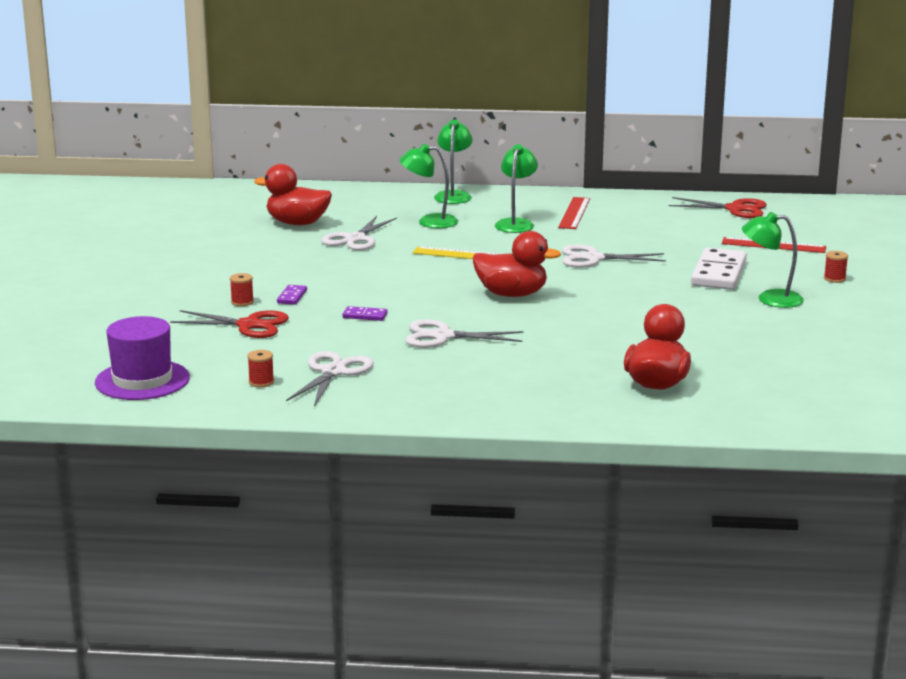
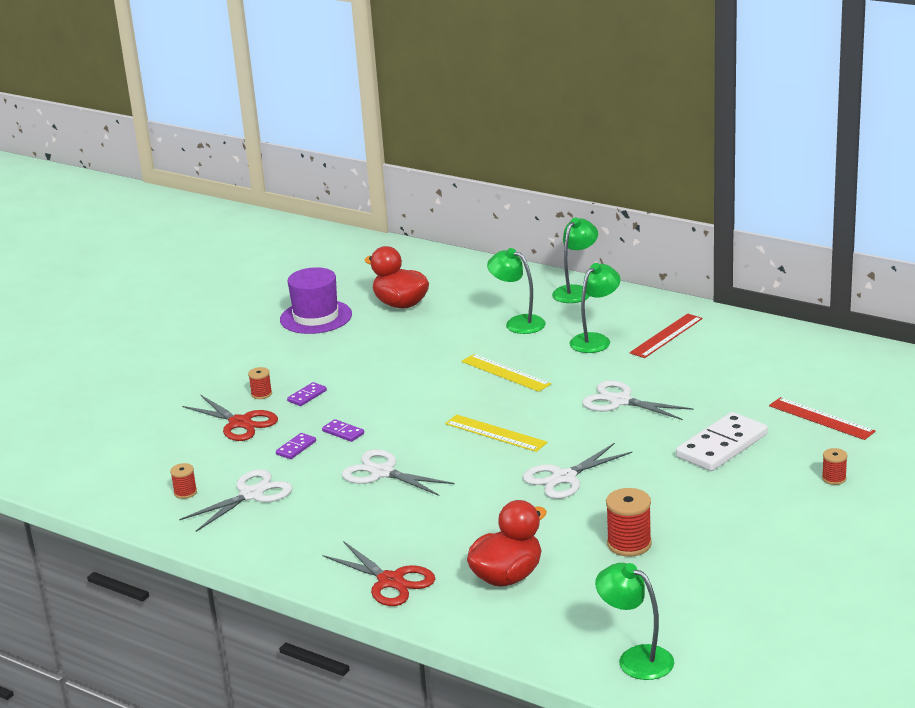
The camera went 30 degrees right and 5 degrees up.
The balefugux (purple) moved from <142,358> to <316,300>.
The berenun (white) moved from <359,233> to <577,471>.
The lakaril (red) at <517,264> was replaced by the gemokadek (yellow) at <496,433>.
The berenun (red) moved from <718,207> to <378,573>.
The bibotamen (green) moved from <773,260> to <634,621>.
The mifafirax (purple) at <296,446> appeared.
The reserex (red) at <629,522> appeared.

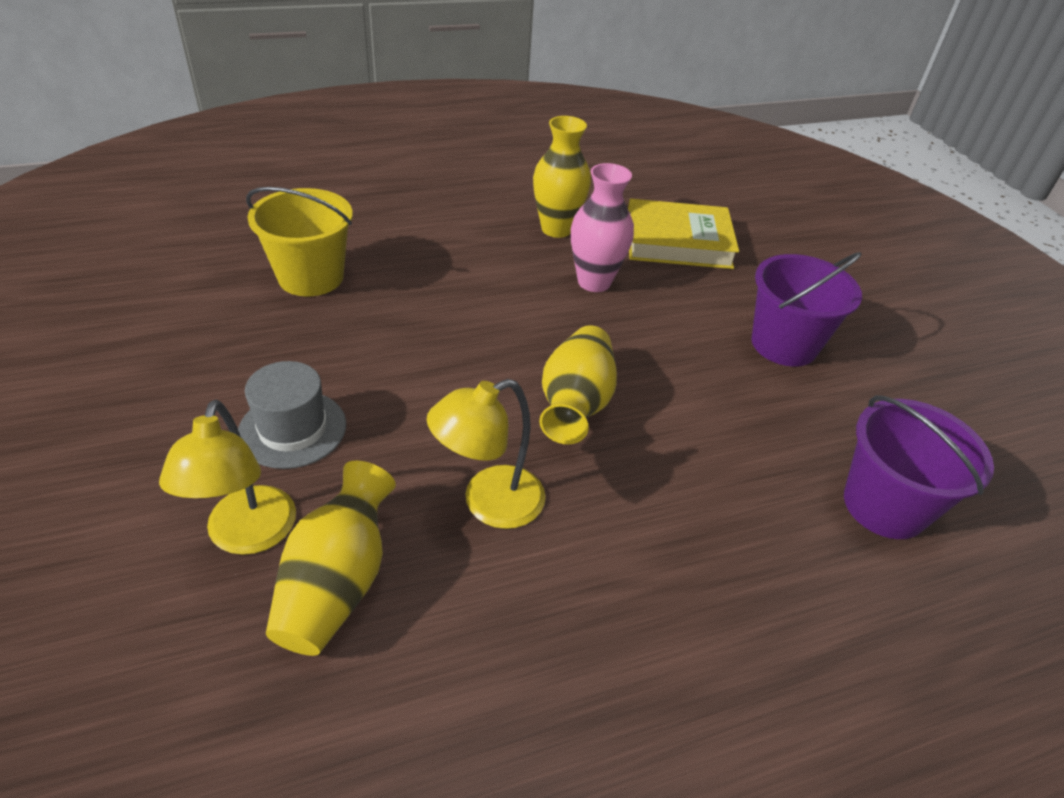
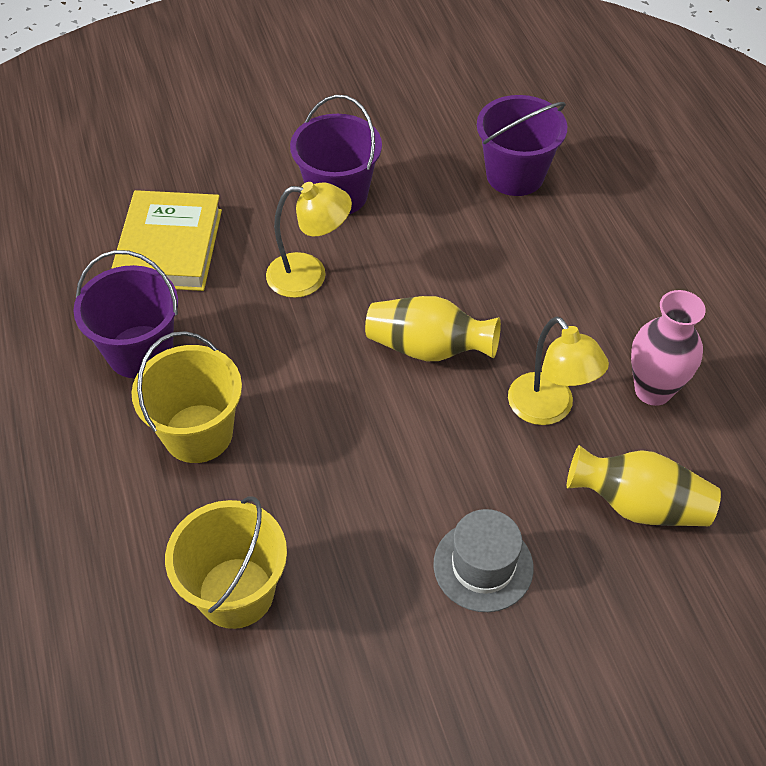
The camera went 85 degrees left and 10 degrees up.
The bibotamen (yellow) moved from <227,477> to <309,240>.
The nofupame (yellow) at <562,177> was replaced by the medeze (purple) at <125,314>.
The nofupame (pink) moved from <602,227> to <668,348>.
The medeze (yellow) at <187,397> appeared.

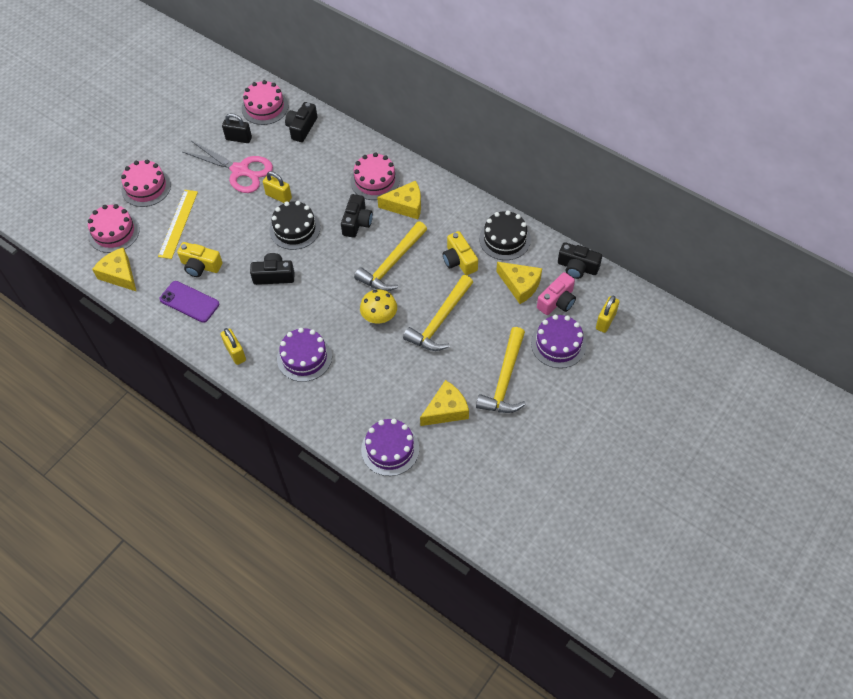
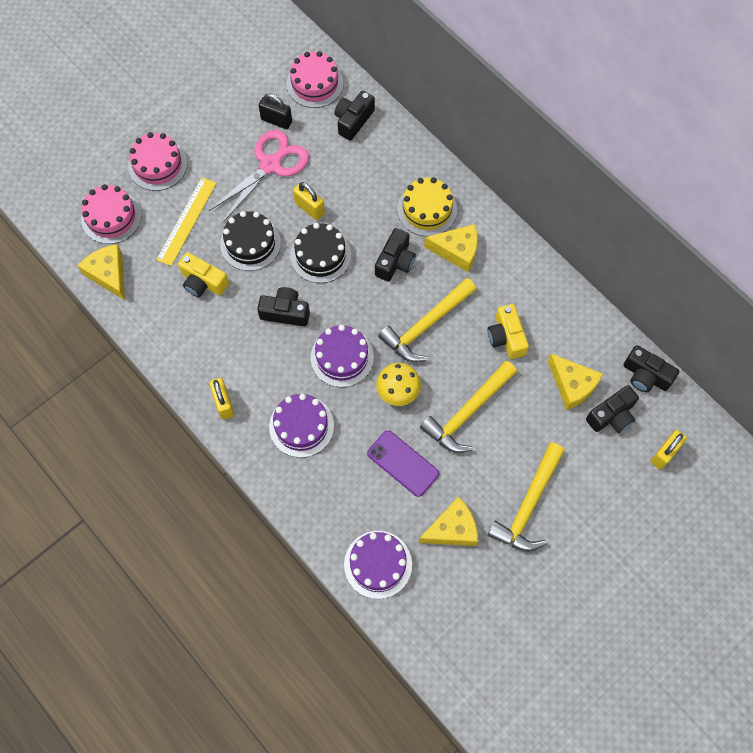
The camera went 10 degrees right and 10 degrees up.
The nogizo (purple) moved from <189,302> to <403,463>.
The berenun (pink) at <228,167> turned 90 degrees counterclockwise.
The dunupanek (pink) at <375,176> became the dunupanek (yellow) at <427,206>.
The dunupanek (black) moved from <505,235> to <250,241>.
The dunupanek (purple) moved from <558,341> to <342,356>.
The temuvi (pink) at <556,293> became the temuvi (black) at <612,409>.

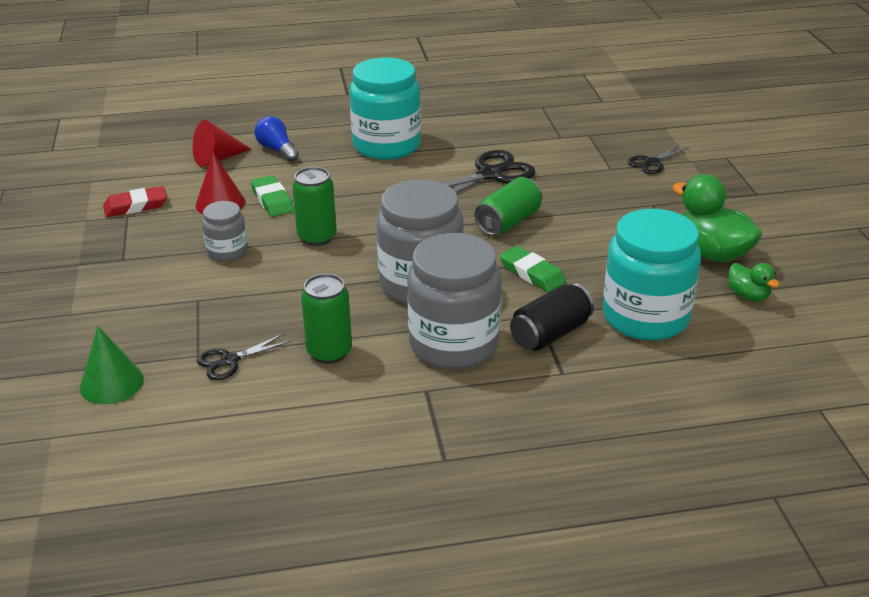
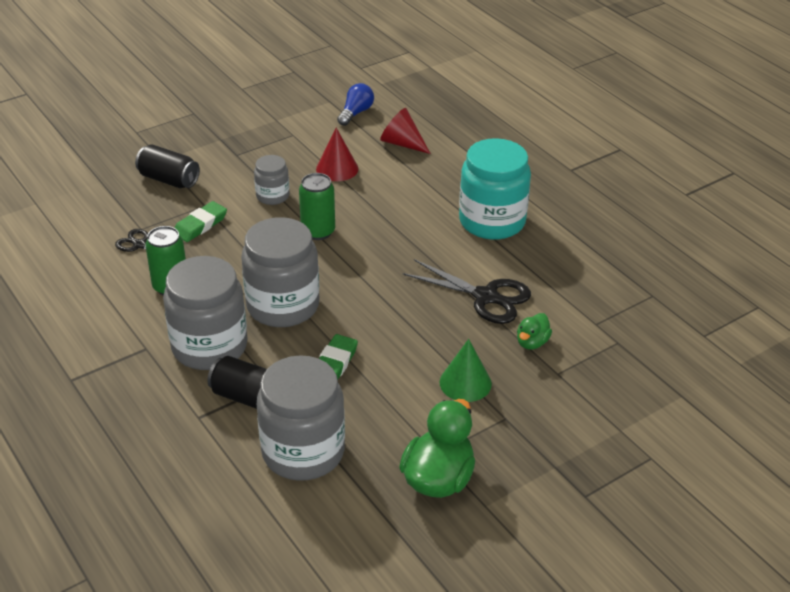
The camera went 65 degrees right and 5 degrees up.
The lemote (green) moved from <112,365> to <466,370>.
The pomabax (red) at <135,201> disappeared.
The pomabax (green) moved from <272,196> to <201,221>.
The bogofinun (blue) moved from <276,139> to <355,104>.
The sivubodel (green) at <508,206> disappeared.
The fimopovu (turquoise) at <652,275> became the fimopovu (grey) at <301,417>.
The berenun (black) at <658,159> disappeared.
The lakaril (green) moved from <754,282> to <534,331>.
The sivubodel (black) at <167,166> appeared.

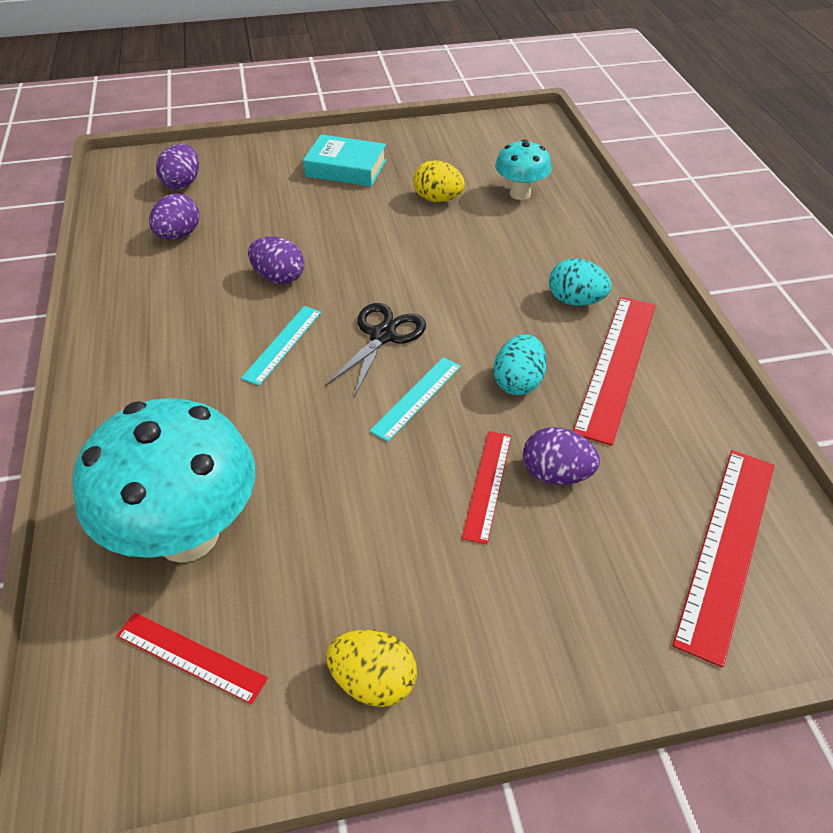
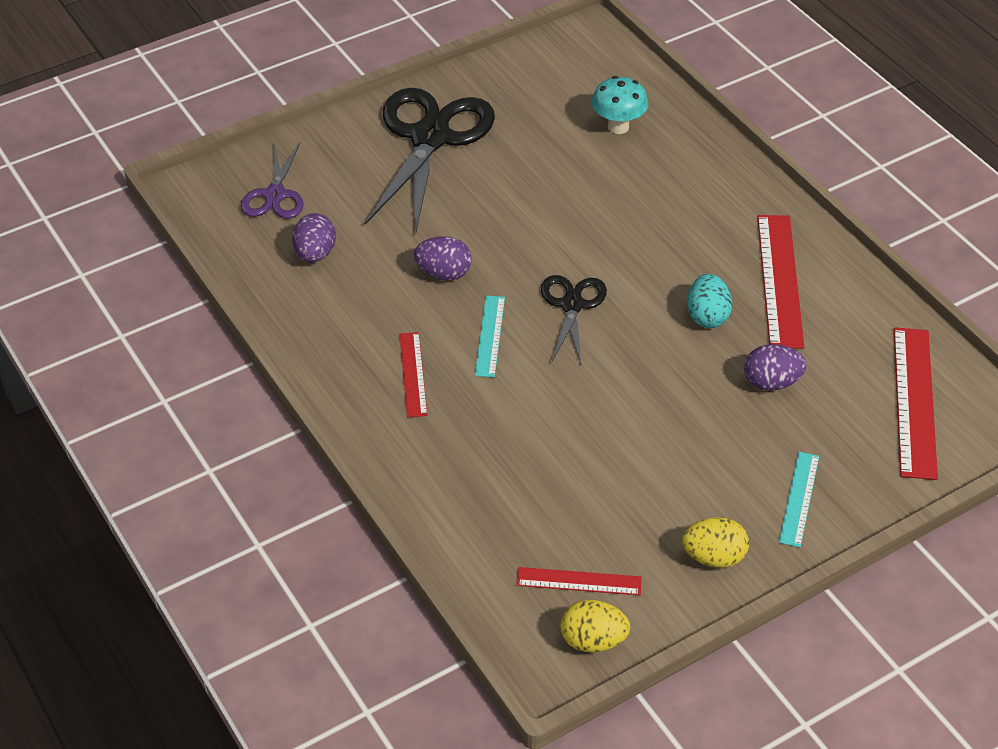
The camera went 20 degrees left and 0 degrees up.
The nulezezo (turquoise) at <163,480> disappeared.
The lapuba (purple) at <177,167> was replaced by the berenun (purple) at <272,181>.
The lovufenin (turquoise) at <344,160> was replaced by the berenun (black) at <430,160>.
The gemokadek (turquoise) moved from <415,399> to <799,499>.
The lapuba (yellow) moved from <439,181> to <595,626>.
The gemokadek (red) moved from <487,487> to <413,374>.
The lapuba (turquoise) at <580,282> disappeared.

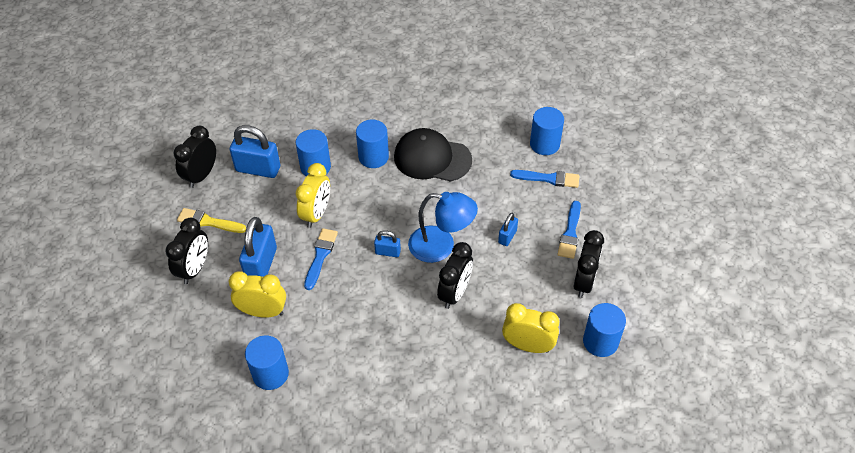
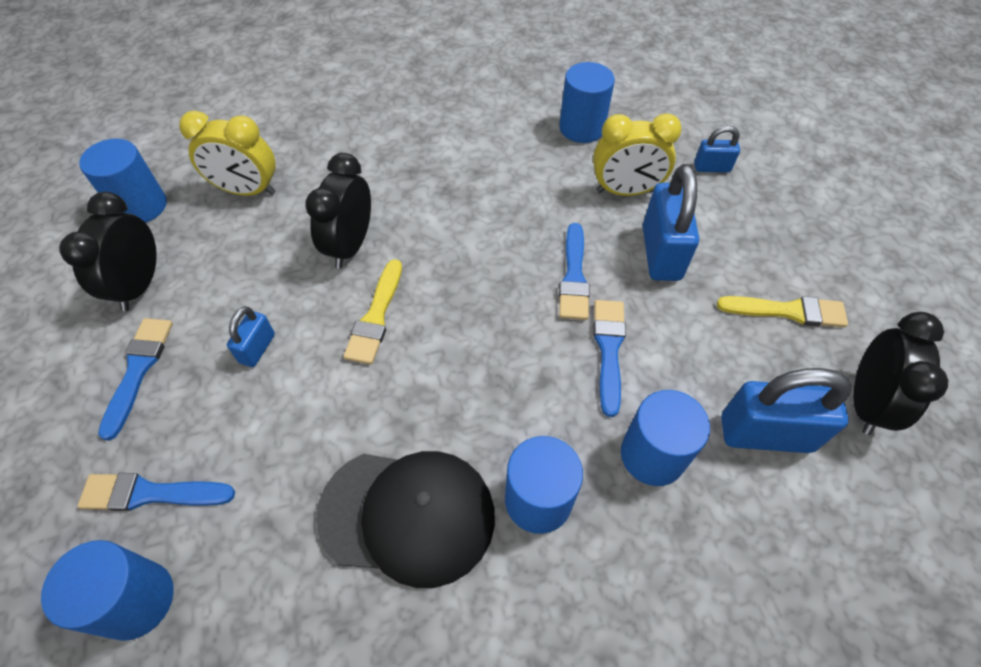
The camera went 170 degrees right and 5 degrees up.
The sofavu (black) at <186,251> disappeared.
The sofavu (yellow) at <313,195> was replaced by the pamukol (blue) at <610,358>.
The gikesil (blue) moved from <387,243> to <717,149>.
The bibotamen (blue) at <443,227> was replaced by the pamukol (yellow) at <372,312>.

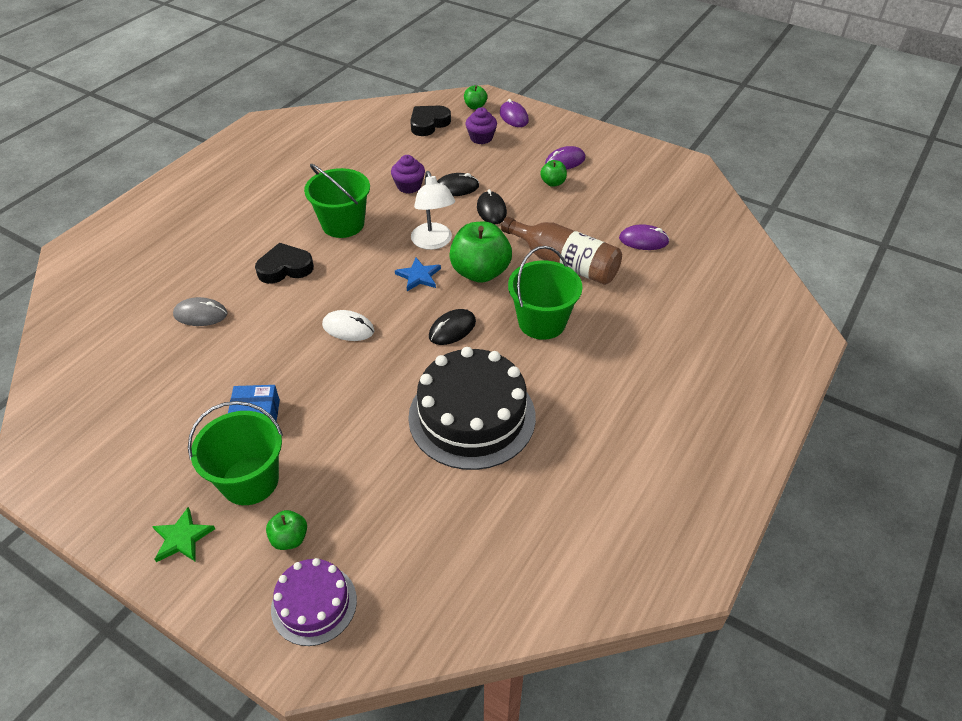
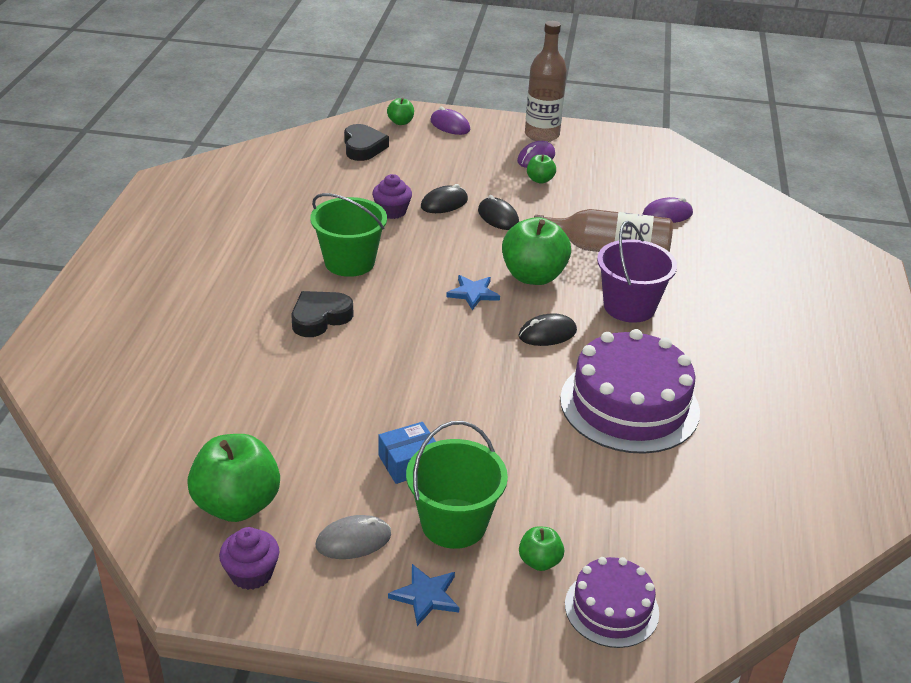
The camera went 25 degrees left and 10 degrees down.
The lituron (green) at <183,534> became the lituron (blue) at <424,595>.
The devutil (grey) moved from <200,311> to <353,537>.
The devutil (white) at <348,325> disappeared.
The dunupanek (black) at <472,408> became the dunupanek (purple) at <630,391>.
The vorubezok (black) at <430,121> turned 150 degrees clockwise.
The bibotamen (white) at <433,210> disappeared.
The devutil (black) at <452,327> turned 45 degrees clockwise.
The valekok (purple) moved from <481,125> to <249,558>.
The medeze (green) at <545,293> became the medeze (purple) at <637,272>.
The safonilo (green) at <233,478> appeared.
The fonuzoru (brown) at <546,81> appeared.

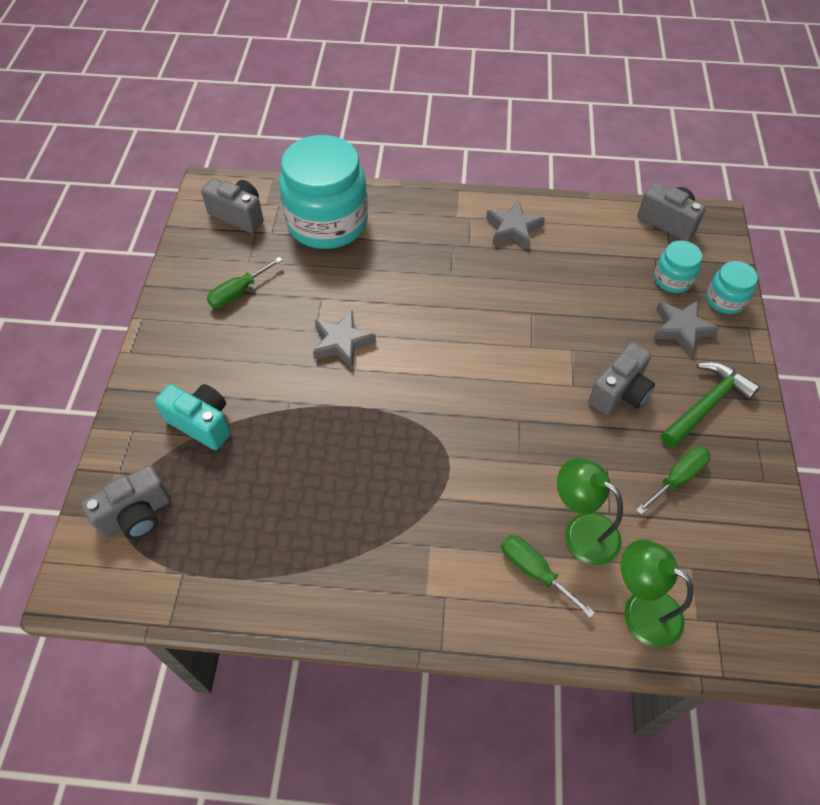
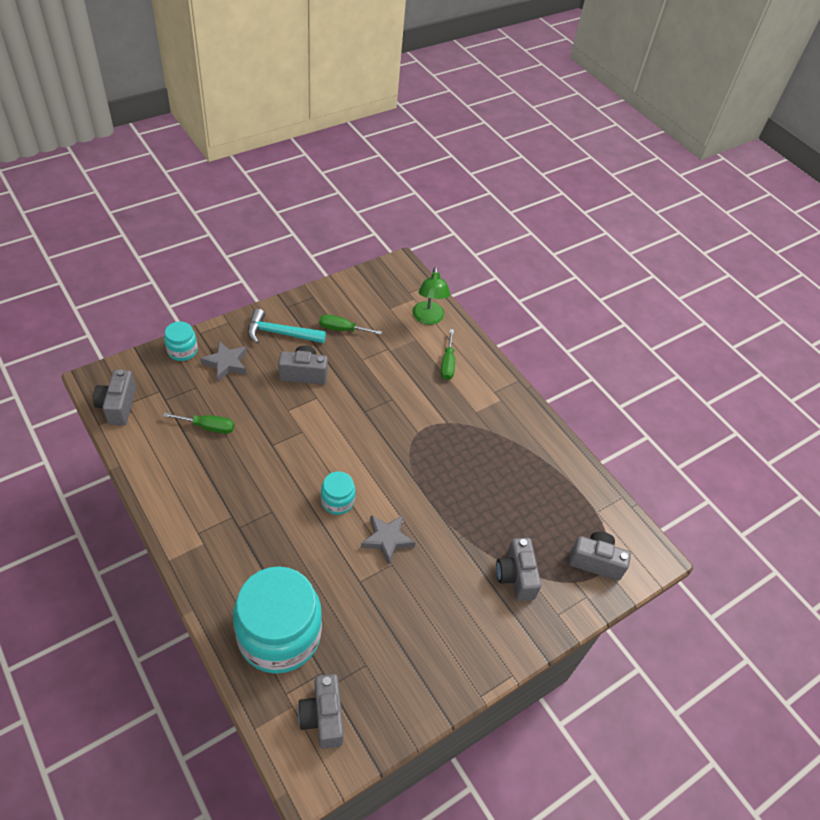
The camera went 135 degrees left and 5 degrees down.
The temuvi (turquoise) at <193,417> became the temuvi (grey) at <518,569>.
The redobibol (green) moved from <245,282> to <198,423>.
The lituron (grey) at <515,224> disappeared.
The bibotamen (green) at <590,511> disappeared.
The fimopovu (turquoise) moved from <678,266> to <338,493>.
The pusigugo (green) at <710,405> became the pusigugo (turquoise) at <287,326>.

